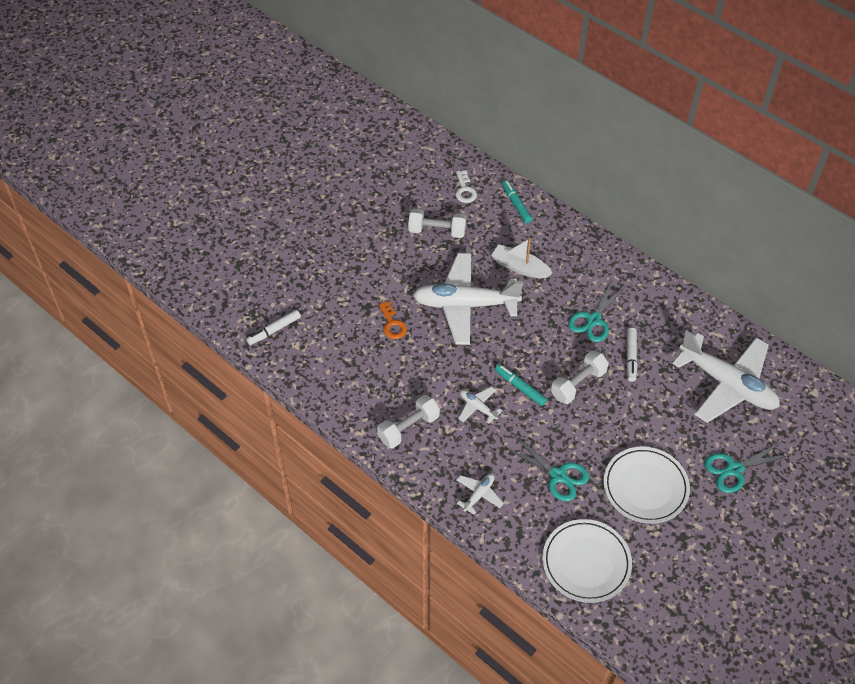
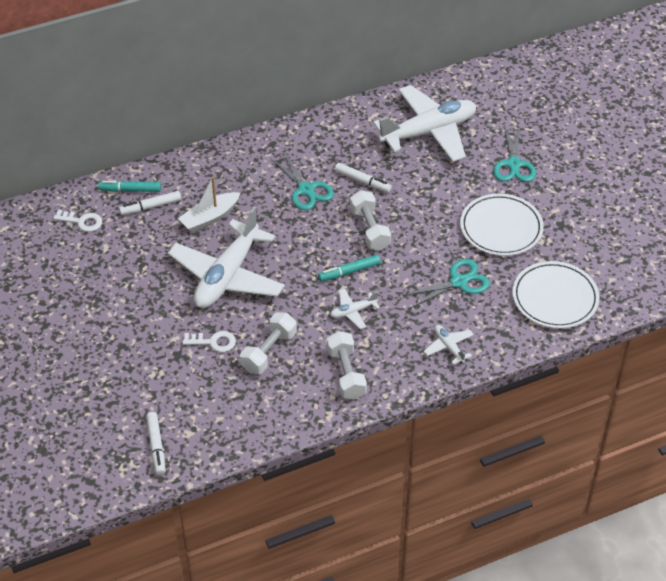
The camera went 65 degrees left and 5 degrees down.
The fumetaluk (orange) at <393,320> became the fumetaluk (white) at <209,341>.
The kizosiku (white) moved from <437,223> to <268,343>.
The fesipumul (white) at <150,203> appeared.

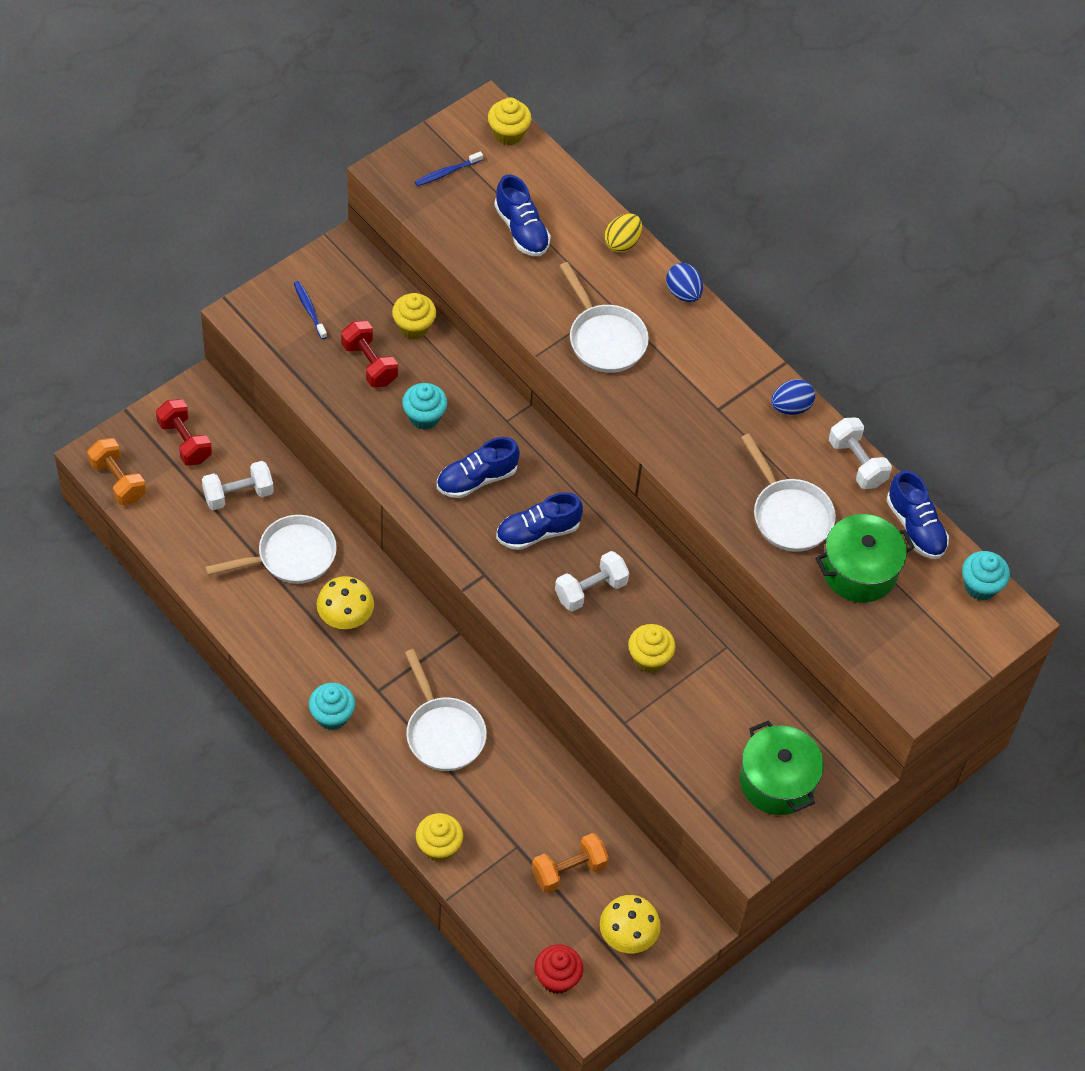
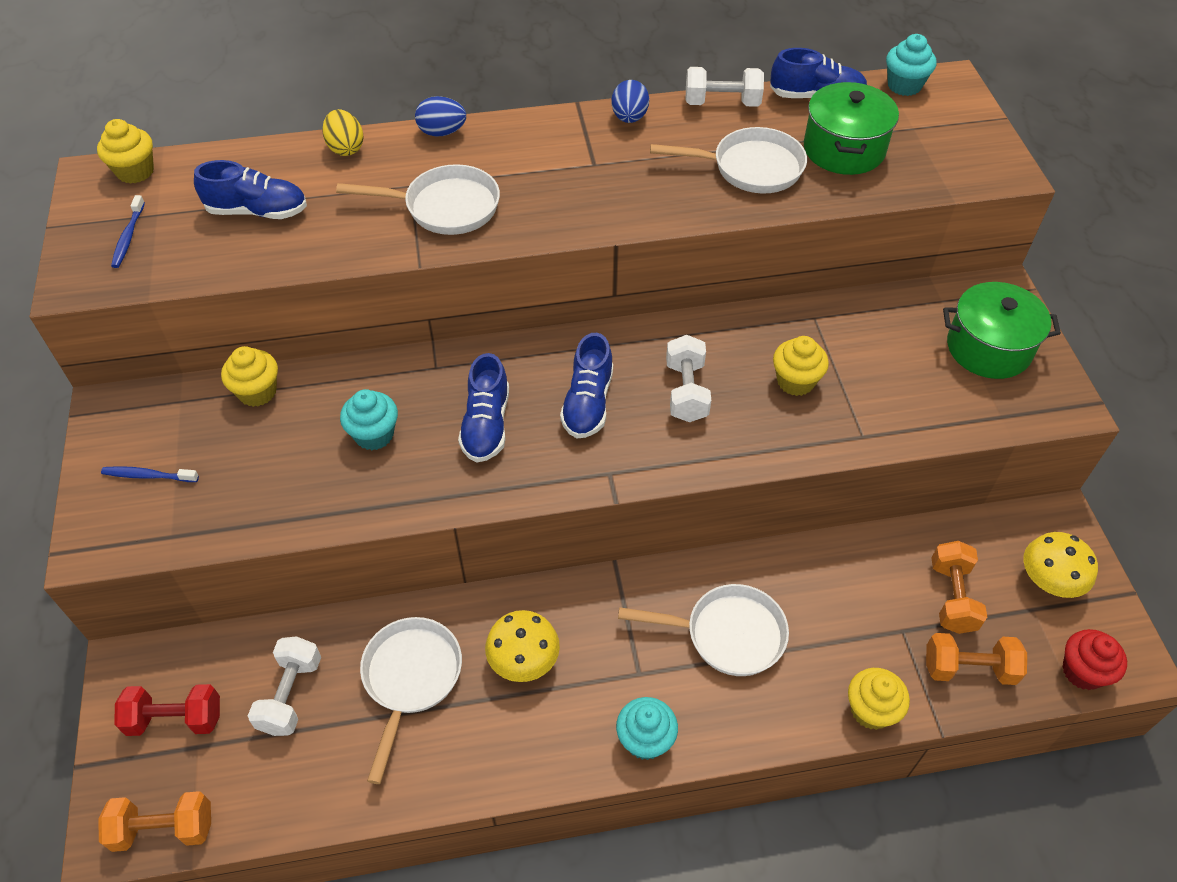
The camera went 55 degrees left and 5 degrees down.
The kizosiku (red) at <369,354> disappeared.
The kizosiku (orange) at <976,659> appeared.

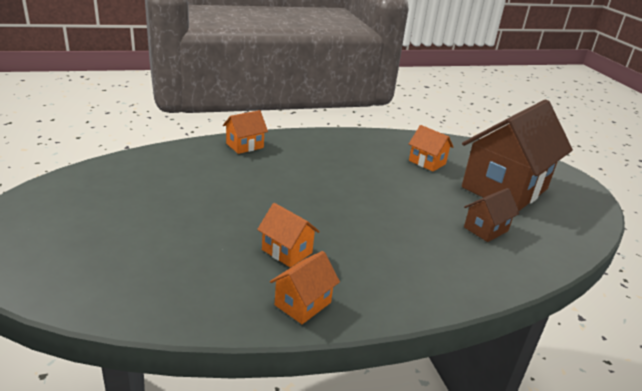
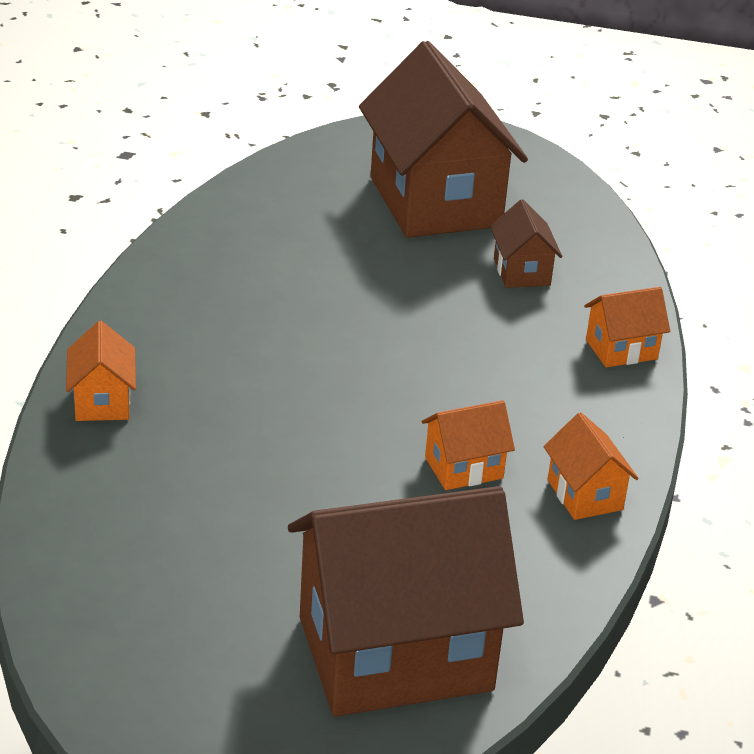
The camera went 60 degrees left and 5 degrees up.
The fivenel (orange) moved from <431,148> to <627,327>.
The fivenel (brown) at <406,601> appeared.

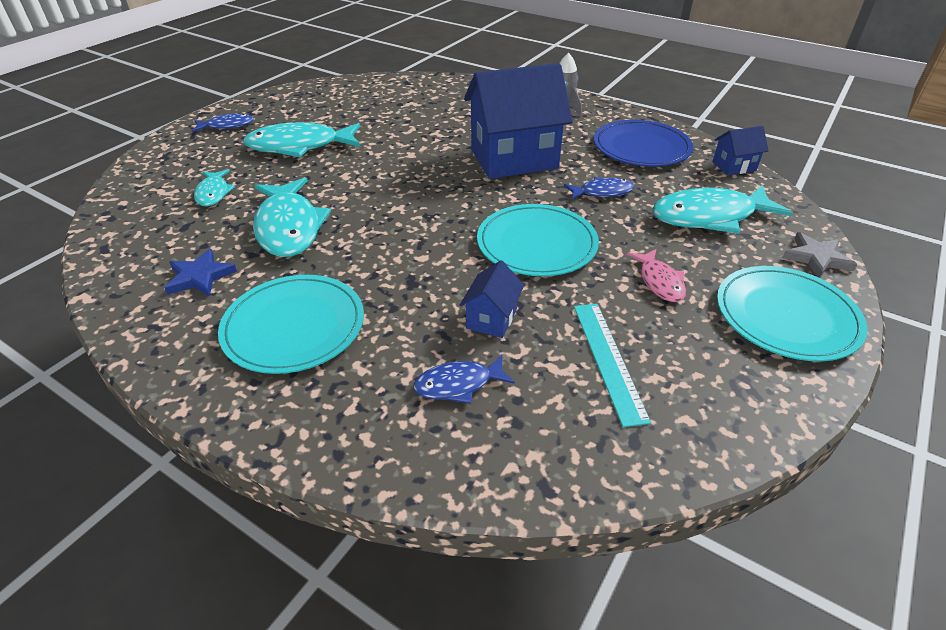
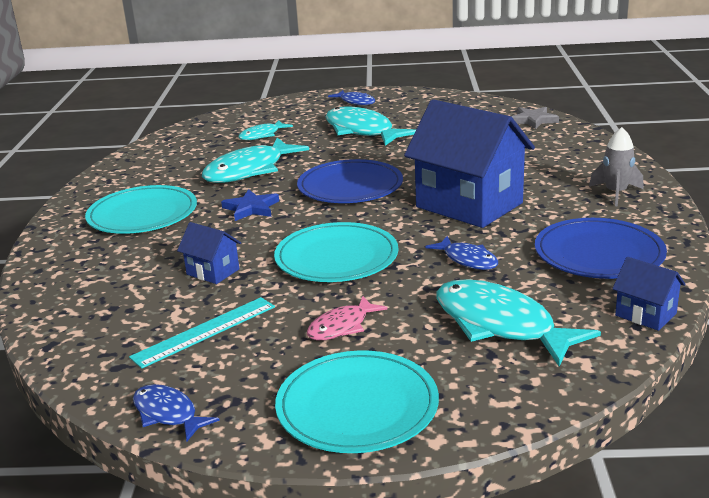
The camera went 60 degrees right and 15 degrees down.
The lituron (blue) moved from <200,273> to <250,205>.
The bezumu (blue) moved from <464,379> to <176,412>.
The fivenel (blue) at <492,299> turned 45 degrees clockwise.
The lituron (grey) moved from <820,255> to <535,118>.
The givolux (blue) at <350,181> appeared.

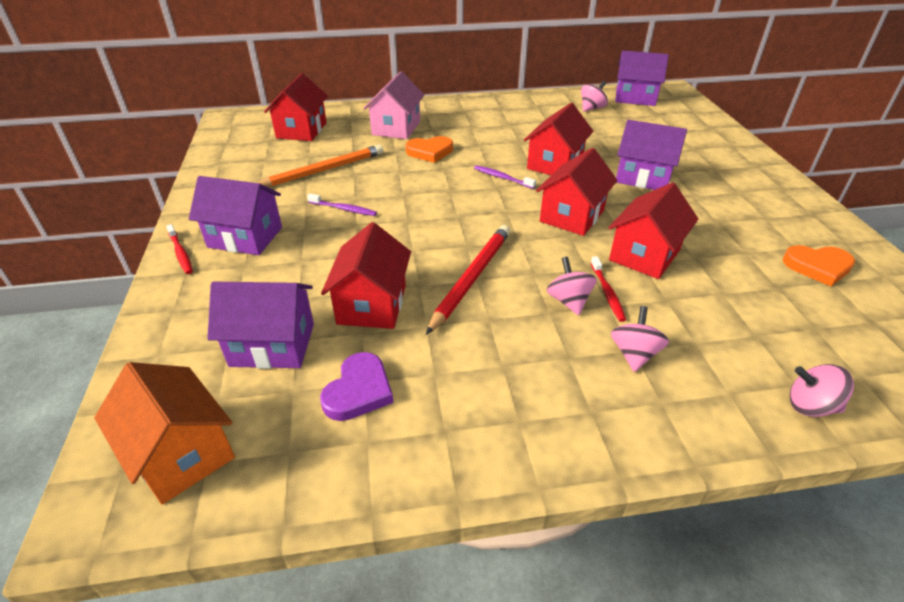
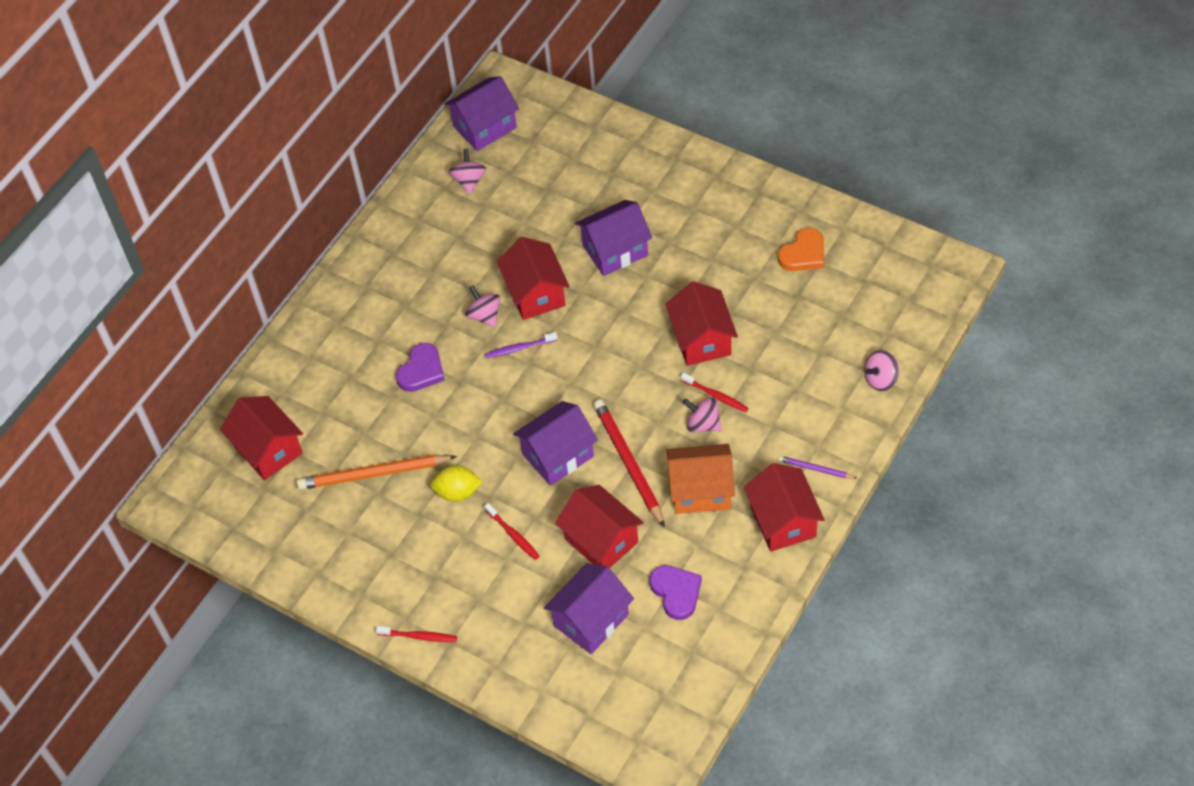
The camera went 45 degrees left and 15 degrees up.
The fivenel (orange) moved from <164,433> to <700,479>.
The fivenel (purple) moved from <235,215> to <555,443>.
The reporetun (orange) at <320,166> turned 105 degrees counterclockwise.
The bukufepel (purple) at <342,205> was replaced by the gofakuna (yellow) at <456,484>.
The fivenel (pink) at <394,105> disappeared.
The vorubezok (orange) at <429,149> became the vorubezok (purple) at <420,367>.
The fivenel (red) moved from <576,192> to <784,507>.
The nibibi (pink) moved from <640,339> to <482,306>.
The bukufepel (red) at <511,531> appeared.
The reporetun (purple) at <817,467> appeared.

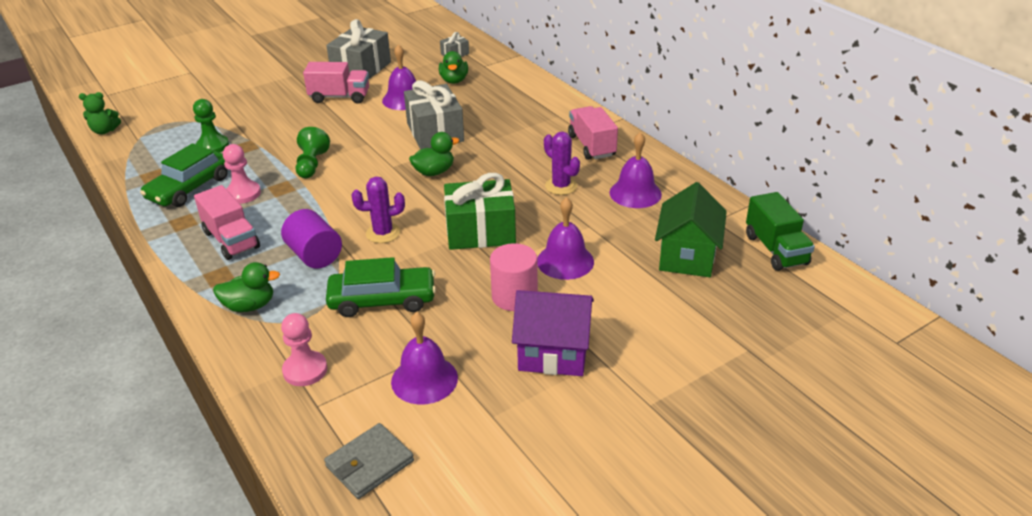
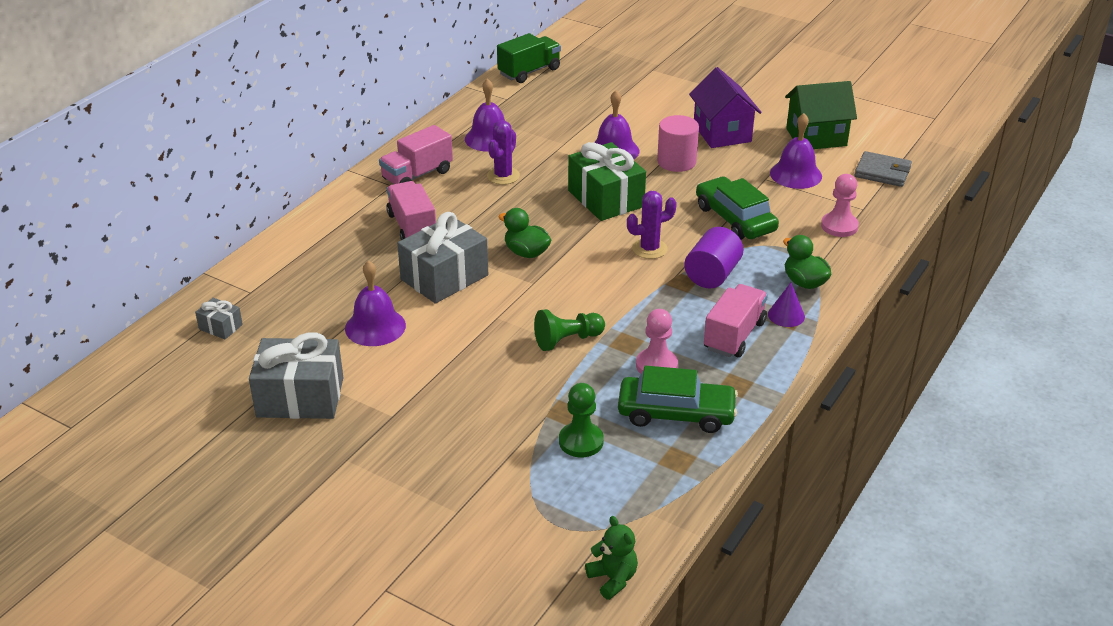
The camera went 115 degrees left and 0 degrees up.
The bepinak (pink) moved from <336,83> to <411,210>.
The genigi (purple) at <378,210> turned 75 degrees counterclockwise.
The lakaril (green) at <453,67> disappeared.
The fivenel (green) moved from <691,229> to <821,115>.
The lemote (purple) at <786,305> appeared.

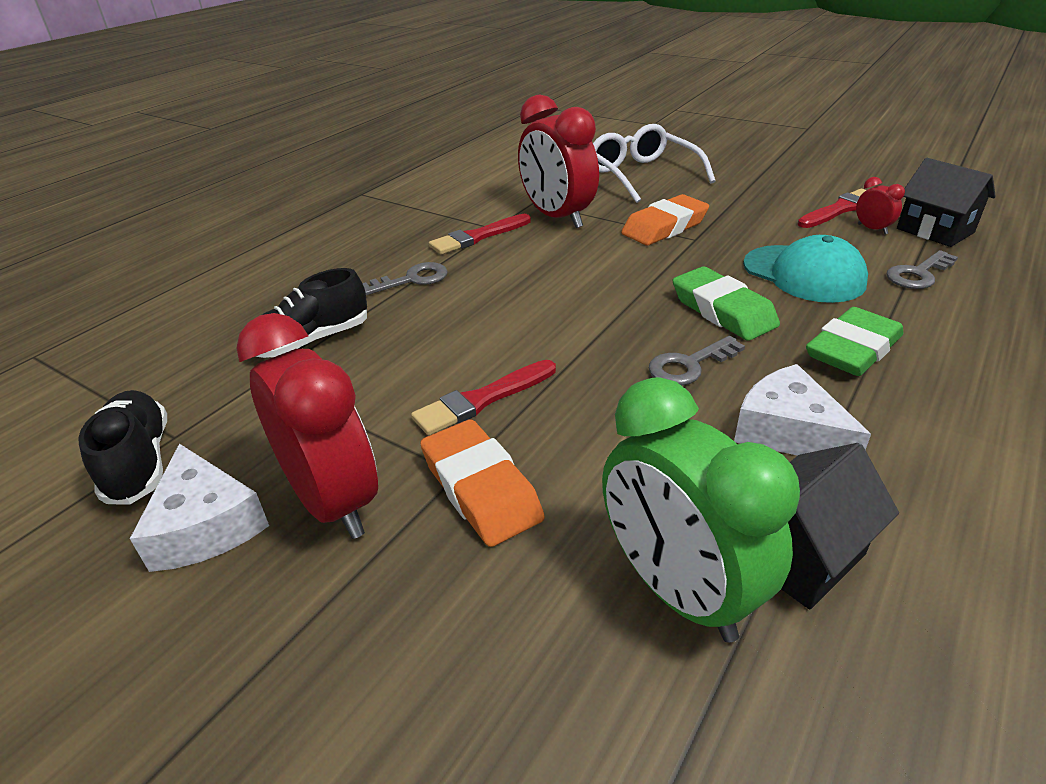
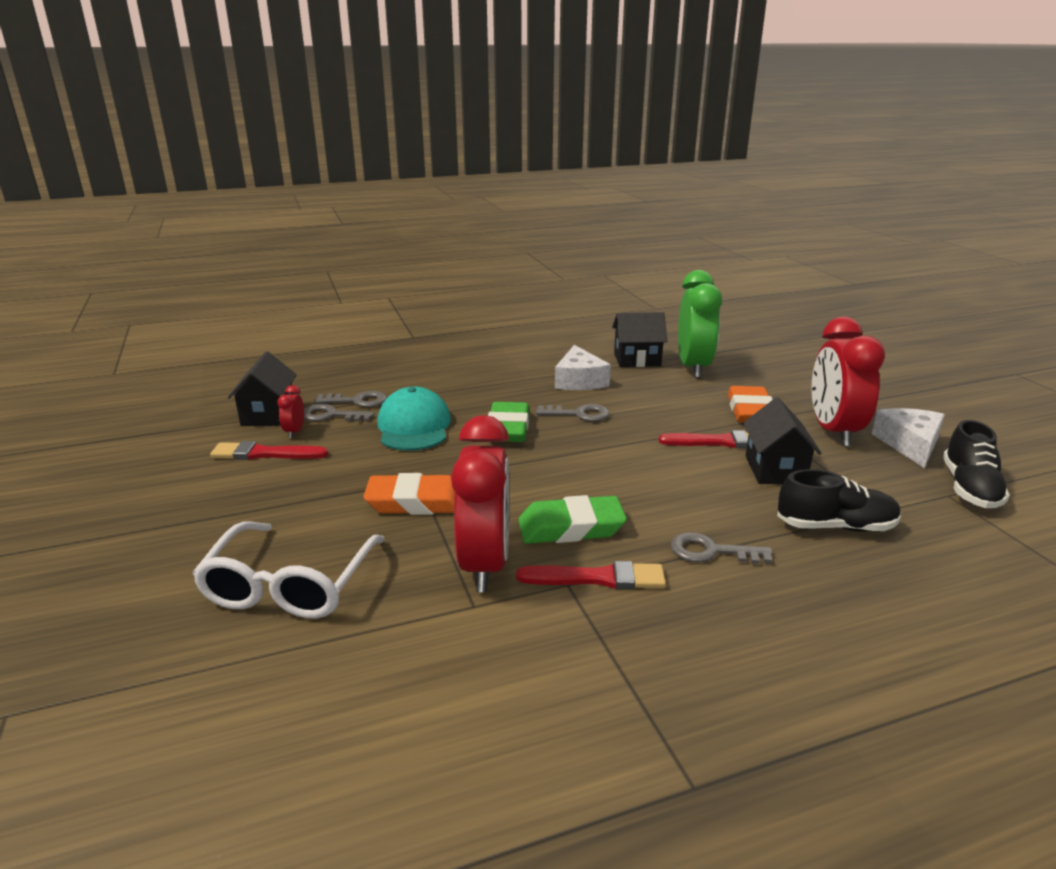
The camera went 145 degrees left and 10 degrees down.
The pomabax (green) moved from <854,341> to <572,519>.
The fumetaluk (grey) at <339,413> appeared.
The fivenel (black) at <782,441> appeared.

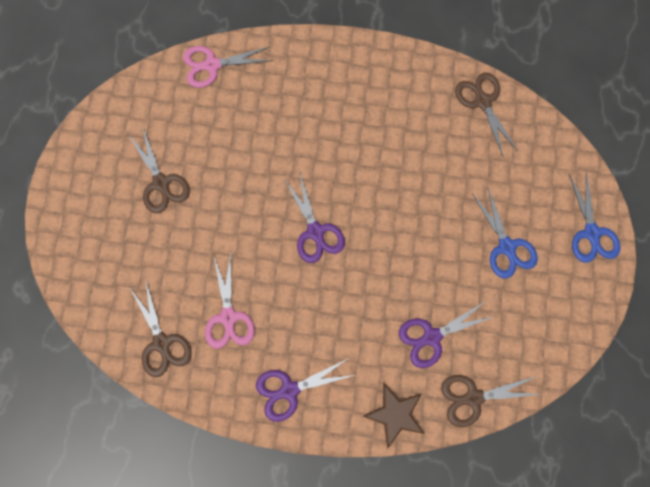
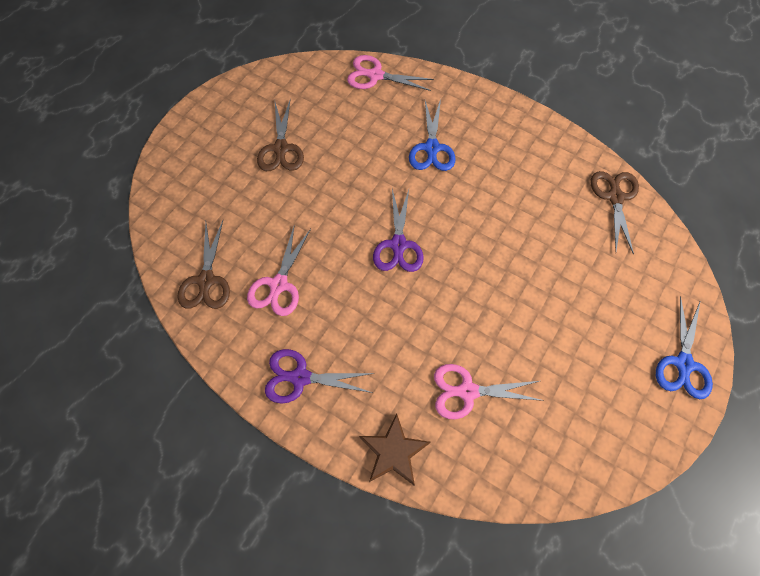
The camera went 25 degrees right and 10 degrees down.
The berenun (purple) at <446,334> became the berenun (pink) at <489,391>.
The berenun (brown) at <491,401> disappeared.
The berenun (blue) moved from <505,233> to <432,135>.

